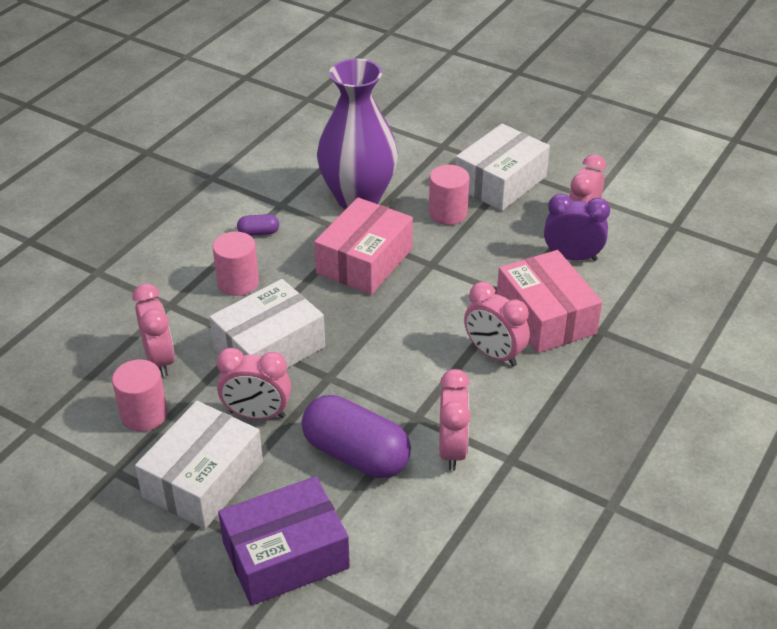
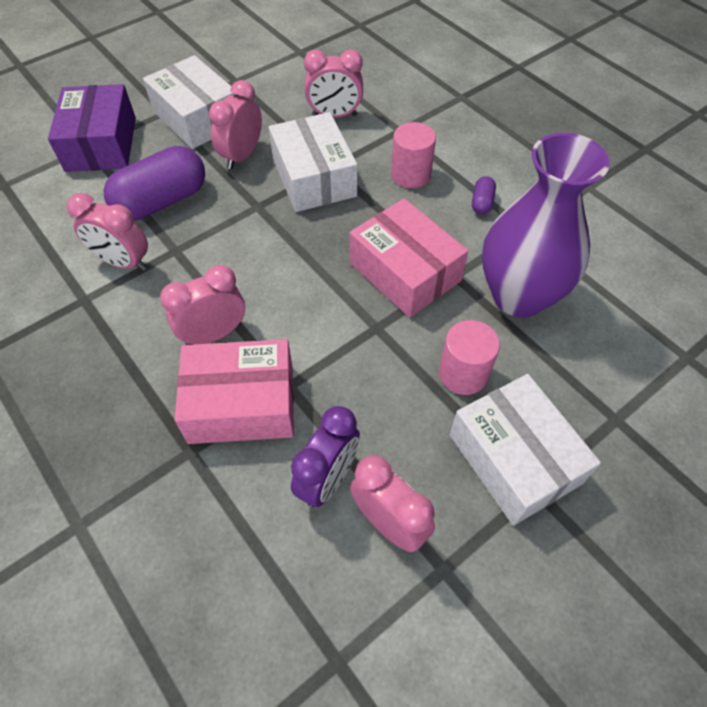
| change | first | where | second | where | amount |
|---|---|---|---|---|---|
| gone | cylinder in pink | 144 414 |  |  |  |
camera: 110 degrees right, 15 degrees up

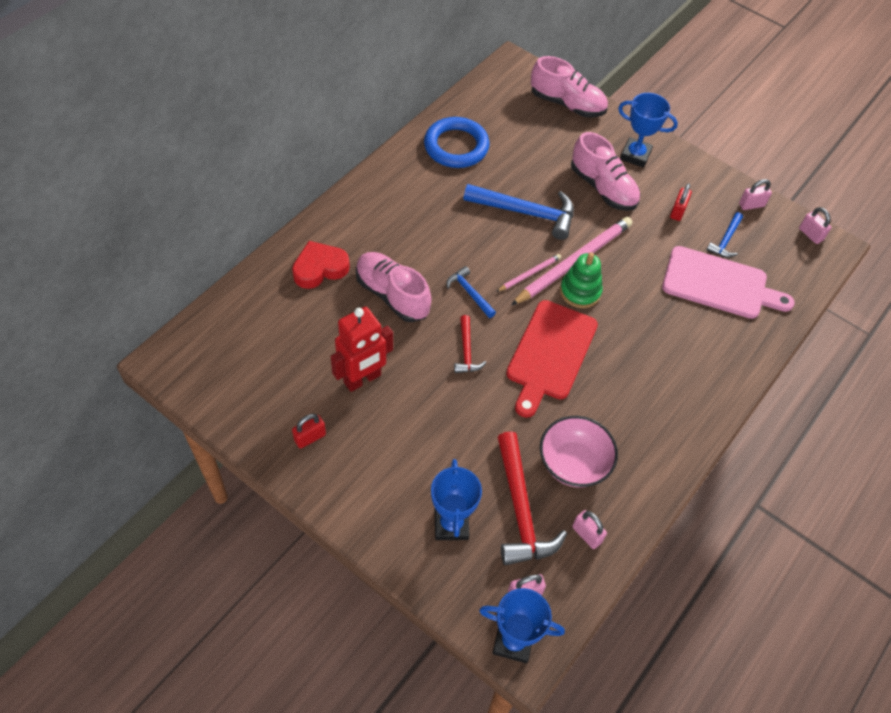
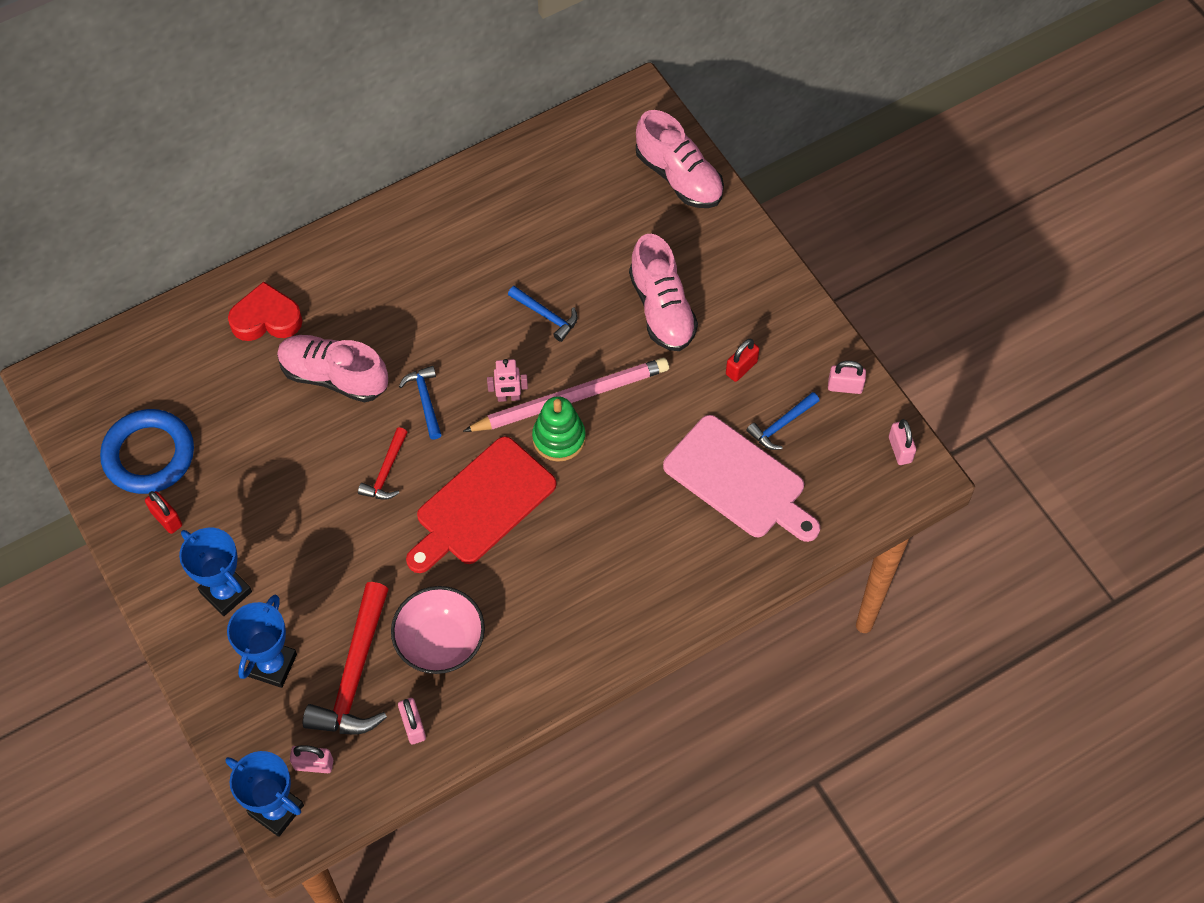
| change | first | where | second | where | amount |
|---|---|---|---|---|---|
| shifted | ring in blue | 456 146 |  | 149 455 |  |
| rotated | padlock in red | 310 437 |  | 166 519 | 60 degrees clockwise |
| shifted | trophy in blue | 635 155 |  | 225 592 |  |
| rotated | shoe in pink | 392 295 |  | 334 376 | 45 degrees counterclockwise |
| swapped | pencil in pink | 529 274 | robot in pink | 508 397 |  |
| scaled | hammer in blue | 526 213 |  | 546 315 | x0.53 |
| gone | robot in red | 362 379 |  |  |  |
camera: 25 degrees right, 5 degrees up

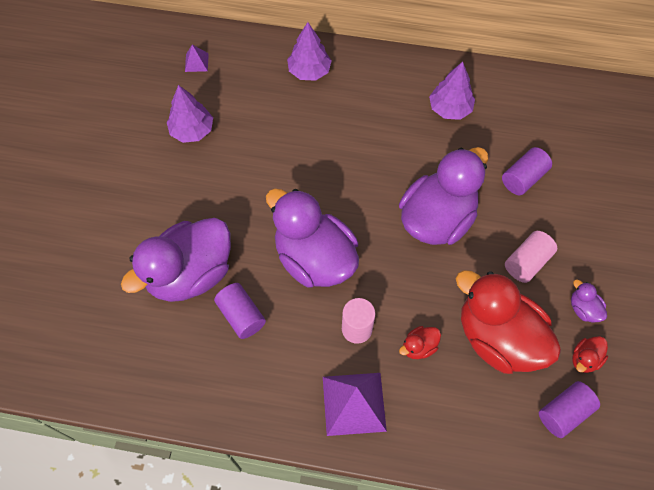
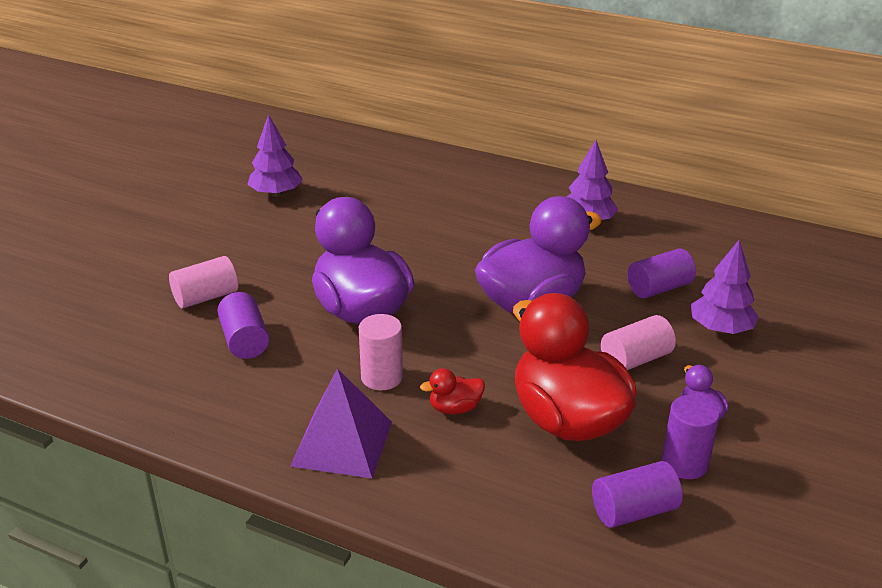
| change | first | where | second | where | amount |
|---|---|---|---|---|---|
| swapped | duck in purple | 190 274 | cylinder in pink | 206 297 |  |
| swapped | duck in red | 584 359 | cylinder in purple | 684 463 |  |
| shifted | tree in purple | 309 71 |  | 720 329 |  |
| gone | pyramid in purple | 196 62 |  |  |  |
camera: 15 degrees right, 30 degrees down

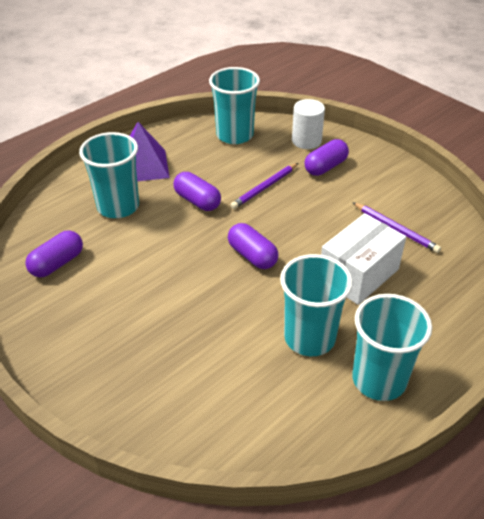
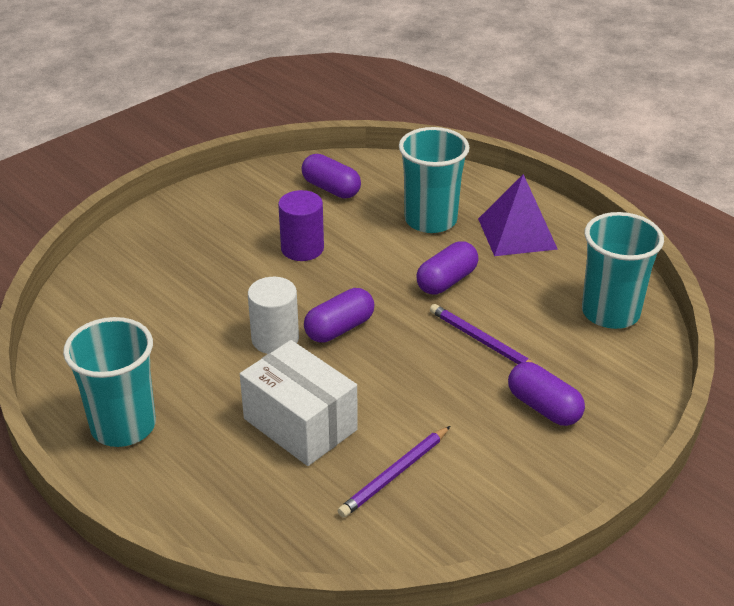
| change | first | where | second | where | amount |
|---|---|---|---|---|---|
| shifted | cylinder in white | 306 141 |  | 275 339 |  |
| new |  |  | cylinder in purple | 302 248 |  |
| gone | cup in turquoise | 309 338 |  |  |  |
camera: 90 degrees right, 5 degrees down

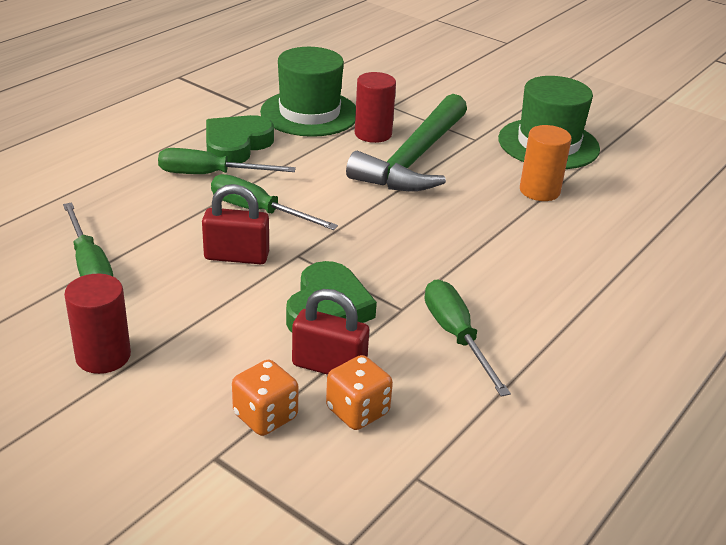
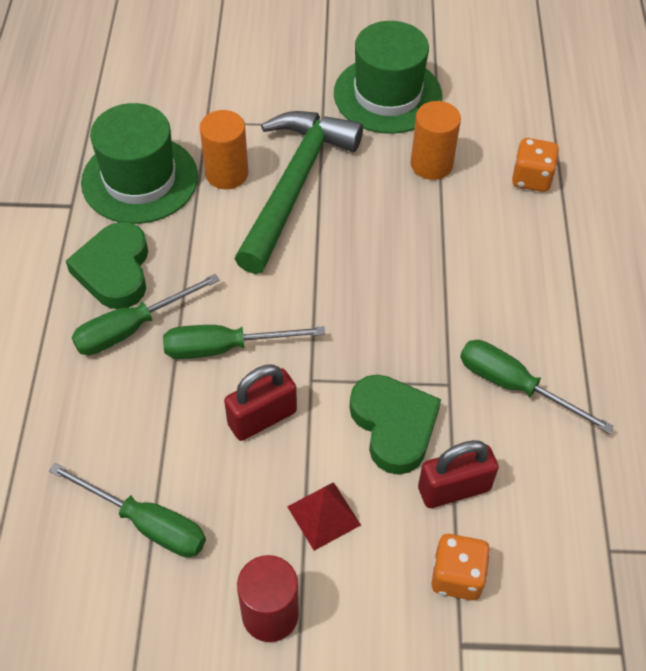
| change | first | where | second | where | amount |
|---|---|---|---|---|---|
| repainted | cylinder in red | 373 134 | cylinder in orange | 226 174 |  |
| rotated | hammer in green | 414 158 |  | 294 186 | 150 degrees counterclockwise |
| new |  |  | pyramid in red | 323 515 |  |
| shifted | dice in orange | 357 411 |  | 531 178 |  |
camera: 35 degrees left, 20 degrees up

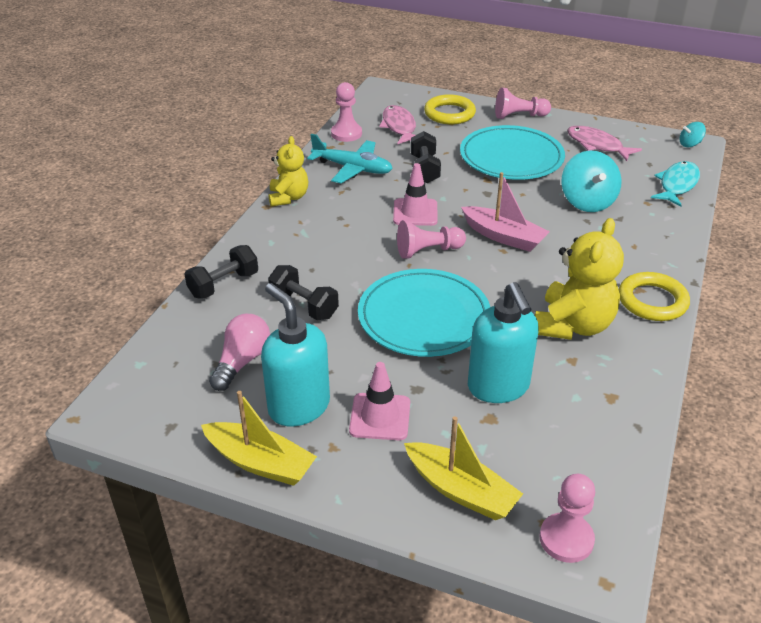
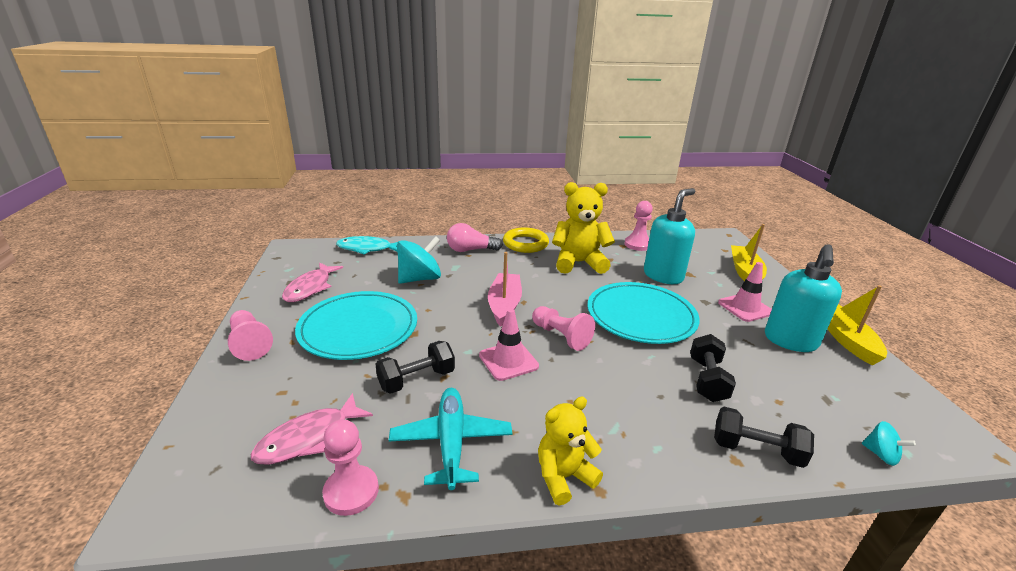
| change | first | where | second | where | amount |
|---|---|---|---|---|---|
| shifted | light bulb in pink | 242 361 |  | 470 250 |  |
| shifted | pawn in pink | 566 539 |  | 637 244 |  |
| shifted | spinning top in turquoise | 689 144 |  | 881 454 |  |
| gone | ring in yellow | 449 113 |  |  |  |
camera: 120 degrees left, 10 degrees down

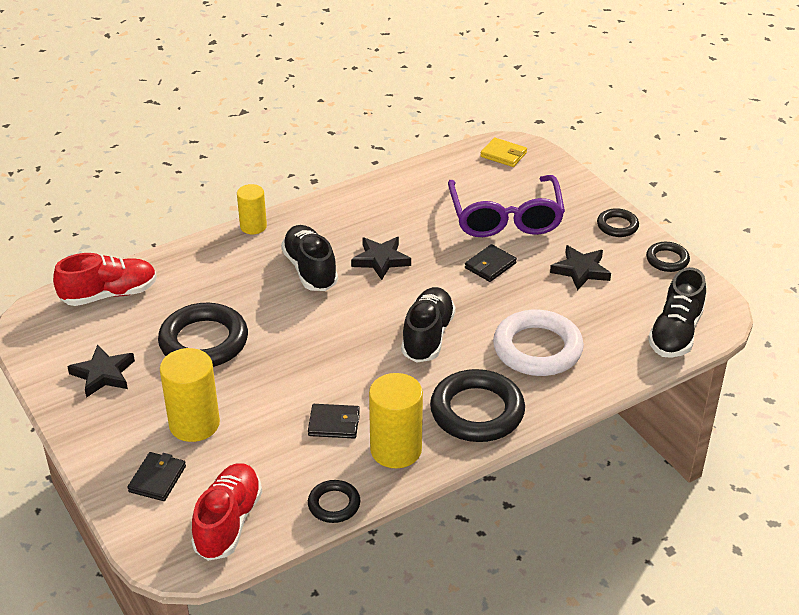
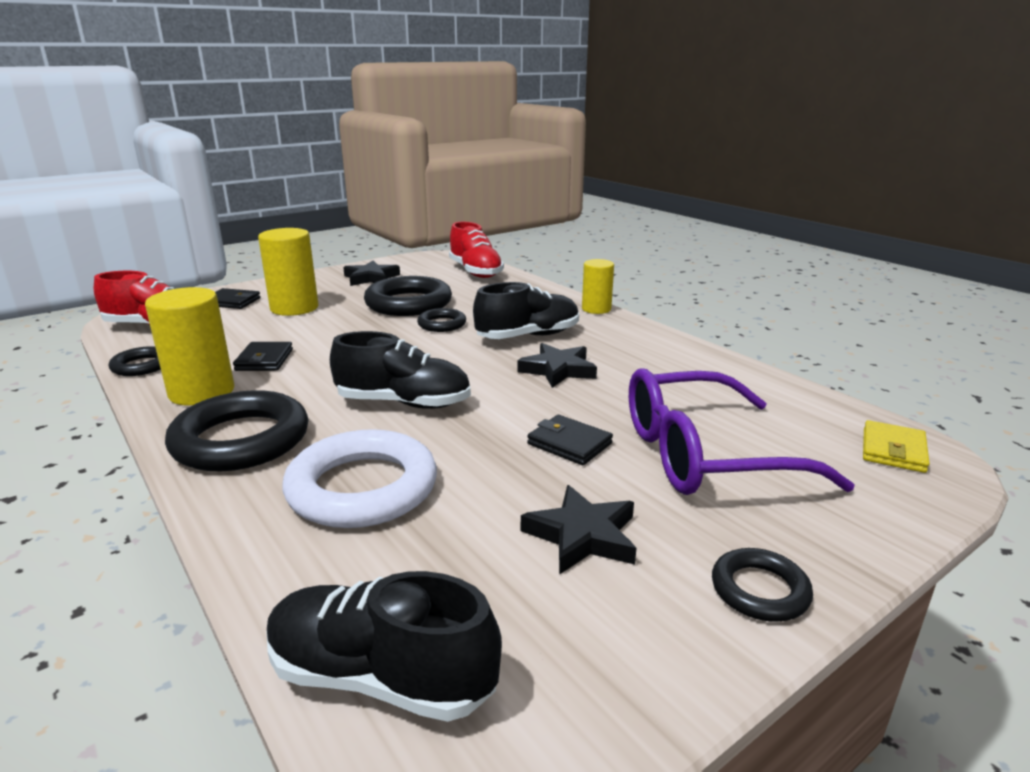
| change | first | where | second | where | amount |
|---|---|---|---|---|---|
| shifted | ring in black | 667 260 |  | 442 324 |  |
camera: 85 degrees right, 15 degrees down

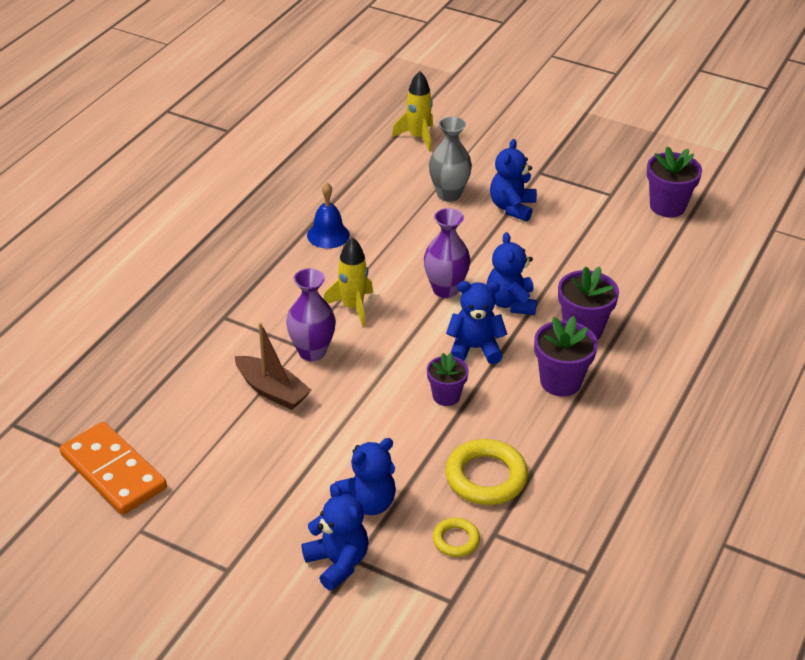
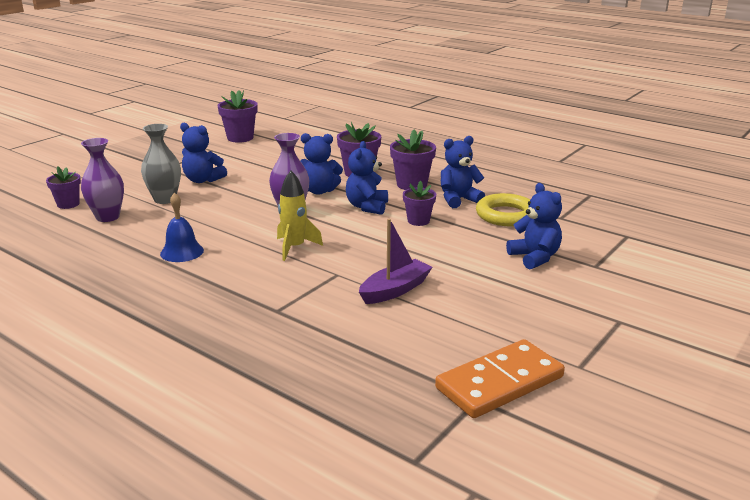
| change | first | where | second | where | amount |
|---|---|---|---|---|---|
| swapped | rocket in yellow | 418 137 | flower pot in purple | 68 204 |  |
| shifted | vase in purple | 312 352 |  | 107 217 |  |
| repainted | boat in brown | 272 390 | boat in purple | 395 290 |  |
| shifted | teddy bear in blue | 337 563 |  | 458 200 |  |
| gone | ring in yellow | 456 540 |  |  |  |
camera: 80 degrees left, 15 degrees down

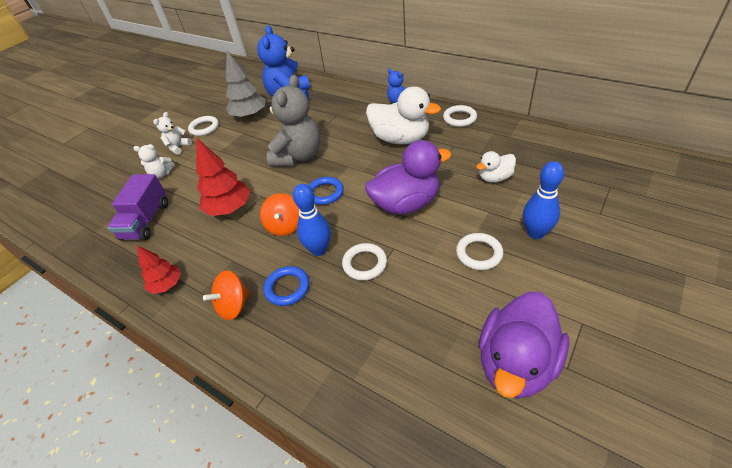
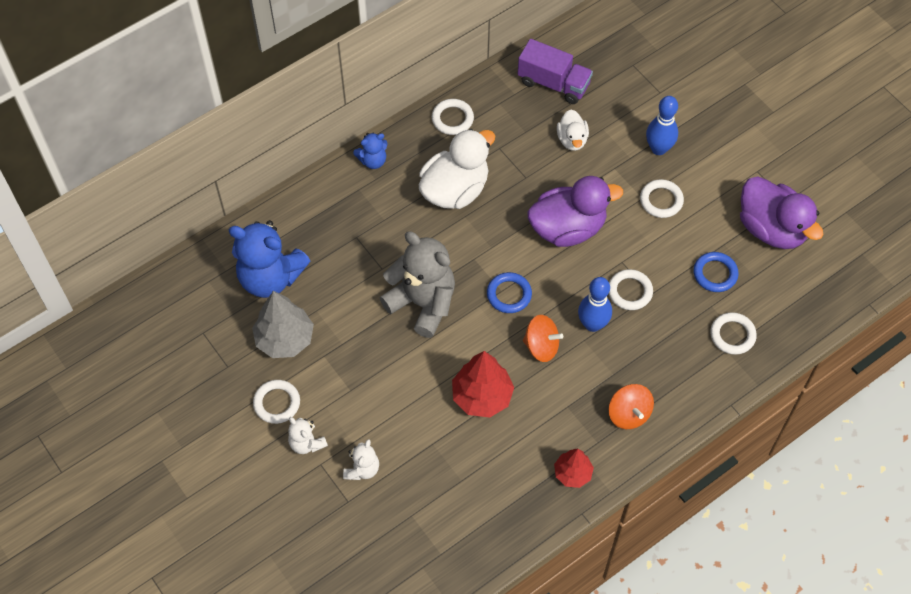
| change | first | where | second | where | amount |
|---|---|---|---|---|---|
| shifted | truck in purple | 146 221 |  | 553 83 |  |
| rotated | duck in purple | 406 204 |  | 568 228 | 75 degrees clockwise |
| shifted | ring in blue | 287 288 |  | 715 274 |  |
| new |  |  | ring in white | 732 335 |  |
camera: 75 degrees left, 15 degrees up

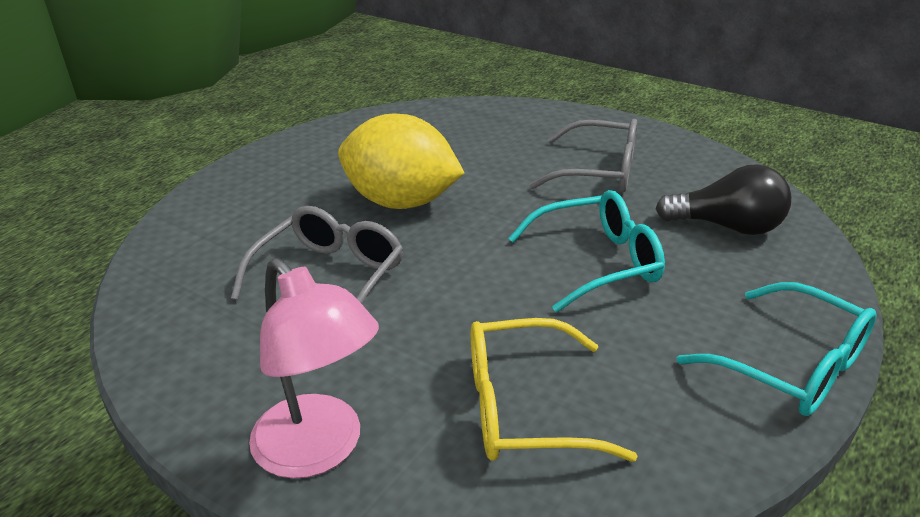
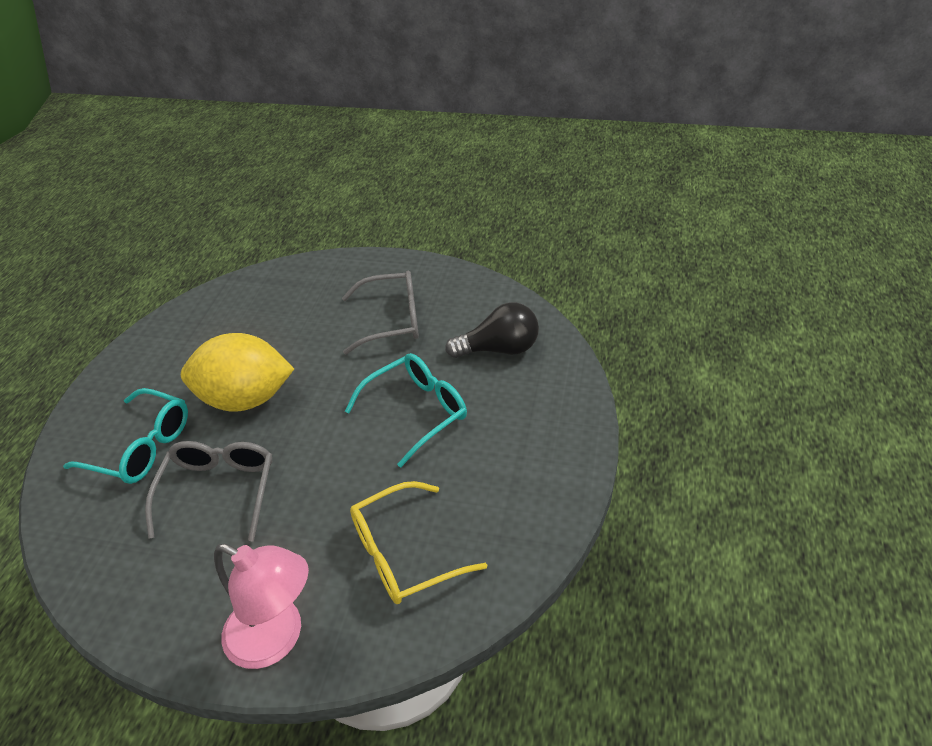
| change | first | where | second | where | amount |
|---|---|---|---|---|---|
| shifted | glasses in turquoise | 792 366 |  | 142 447 |  |
camera: 20 degrees left, 10 degrees up

